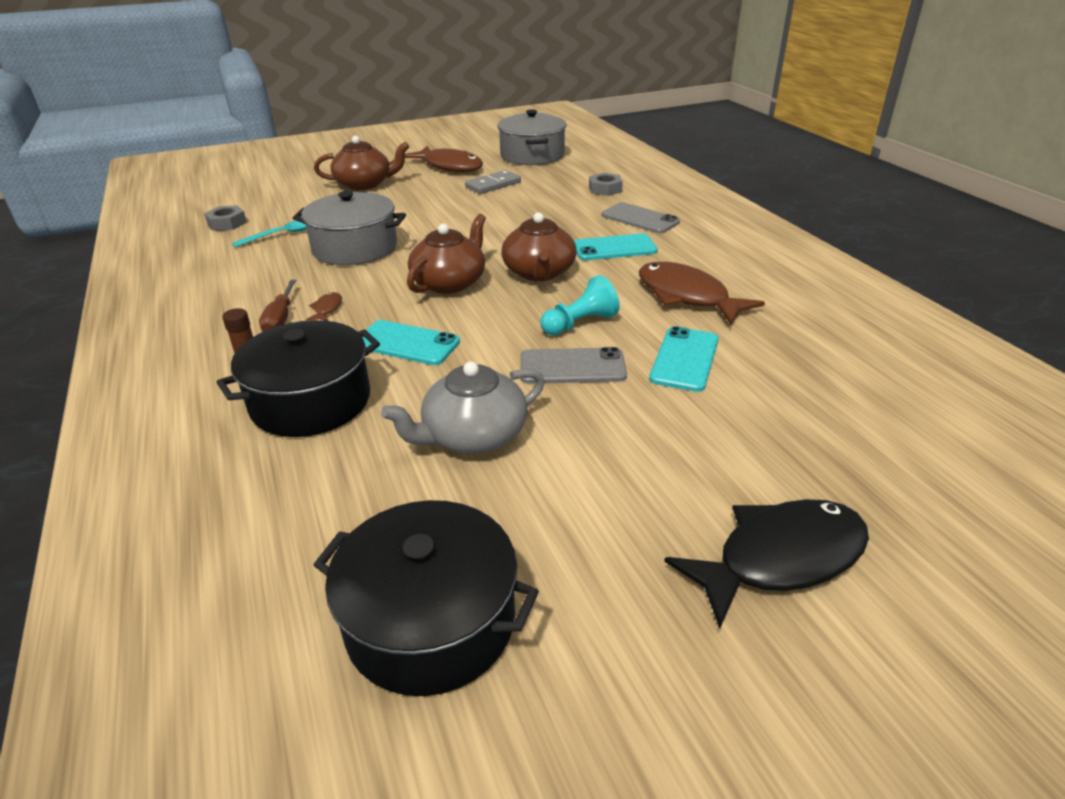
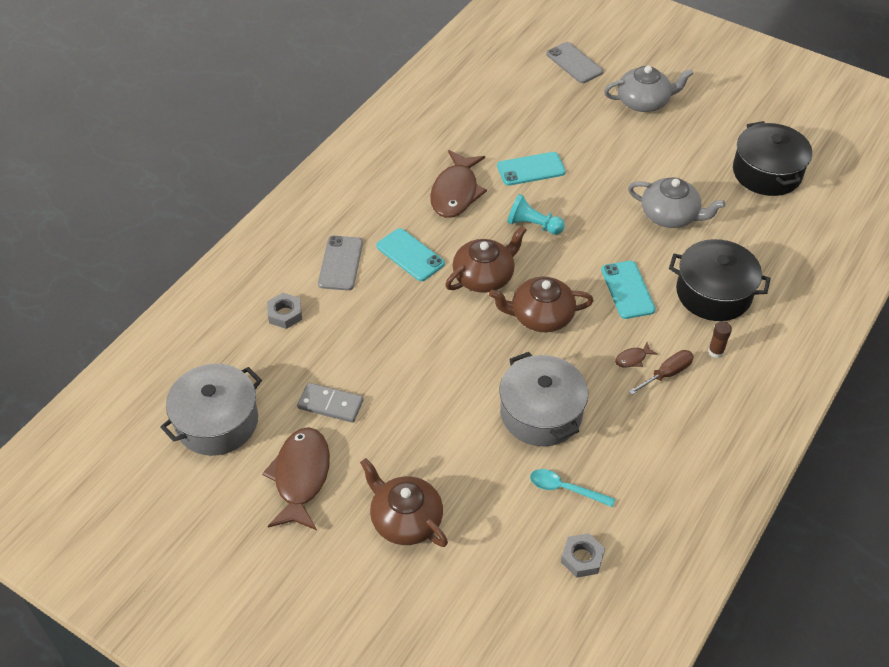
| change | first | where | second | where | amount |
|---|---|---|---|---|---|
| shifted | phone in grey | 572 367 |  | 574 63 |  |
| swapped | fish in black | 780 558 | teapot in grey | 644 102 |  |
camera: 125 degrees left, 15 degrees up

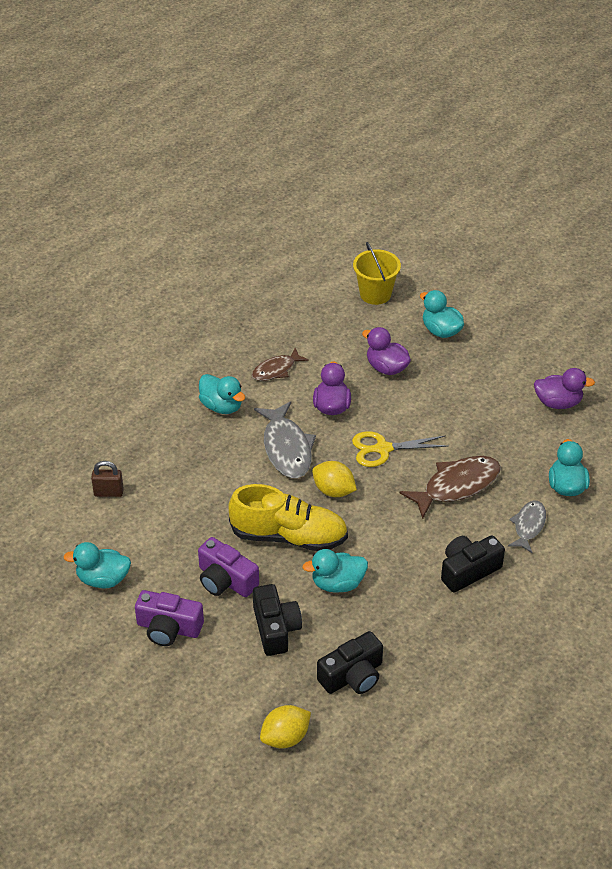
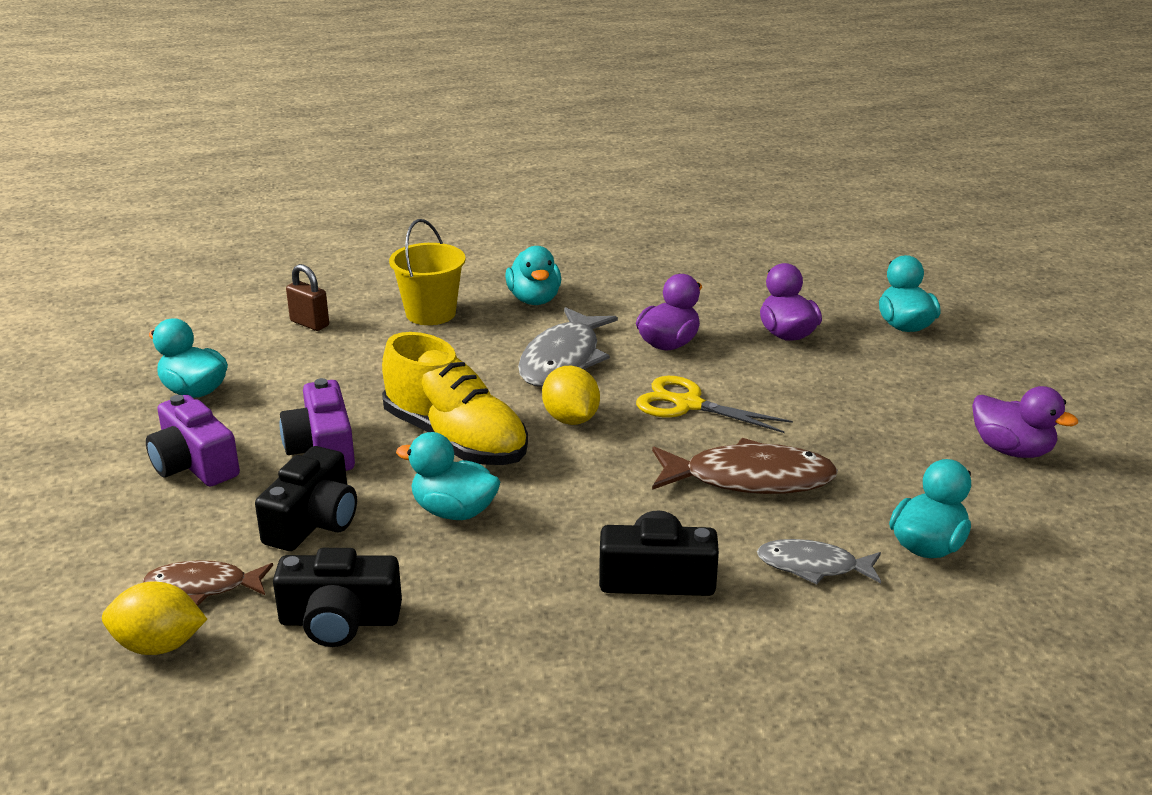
| change | first | where | second | where | amount |
|---|---|---|---|---|---|
| shifted | fish in brown | 276 370 |  | 202 587 |  |
| shifted | bucket in yellow | 375 294 |  | 430 313 |  |
| rotated | fish in grey | 528 526 |  | 813 566 | 135 degrees counterclockwise |
camera: 35 degrees right, 15 degrees down

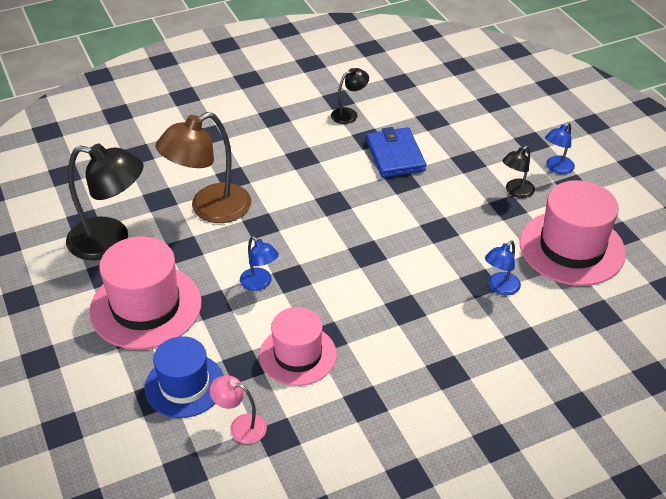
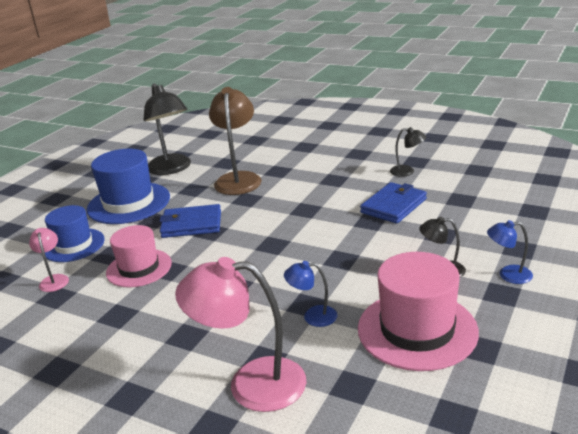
| change | first | where | second | where | amount |
|---|---|---|---|---|---|
| repainted | hat in pink | 146 307 | hat in blue | 129 203 |  |
| swapped | lamp in blue | 260 283 | wallet in blue | 191 224 |  |
| new |  |  | lamp in pink | 251 384 |  |
| rotated | lamp in brown | 210 209 |  | 238 179 | 75 degrees clockwise |
camera: 55 degrees right, 15 degrees down

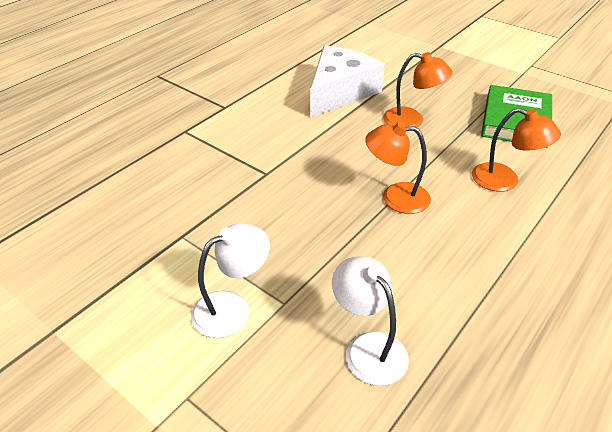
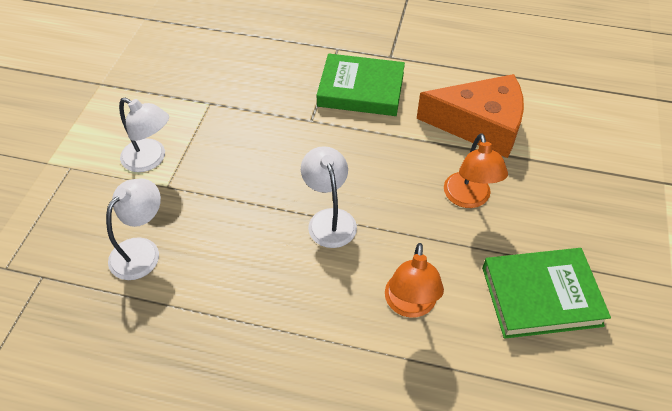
| change | first | where | second | where | amount |
|---|---|---|---|---|---|
| repainted | lamp in orange | 395 197 | lamp in white | 329 219 |  |
| new |  |  | book in green | 361 90 |  |
| repainted | cheese in white | 340 92 | cheese in orange | 480 125 |  |
camera: 65 degrees right, 10 degrees up

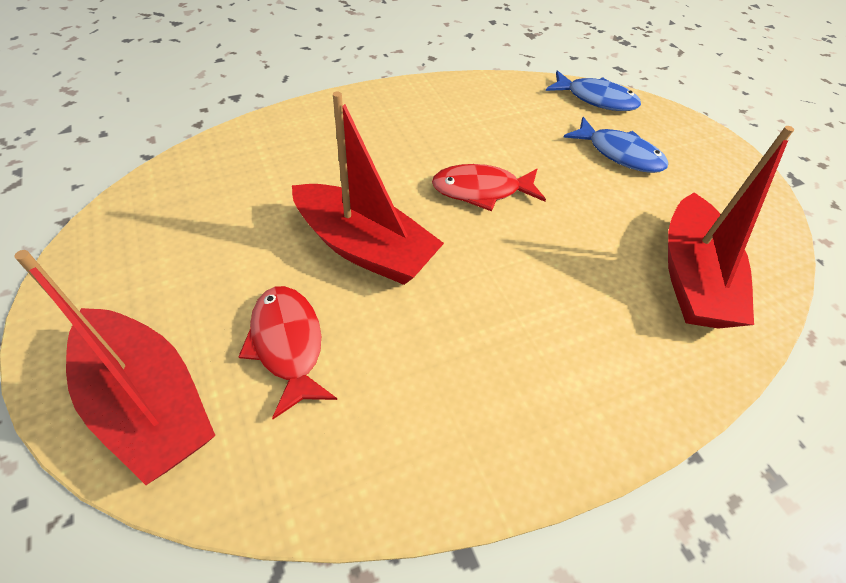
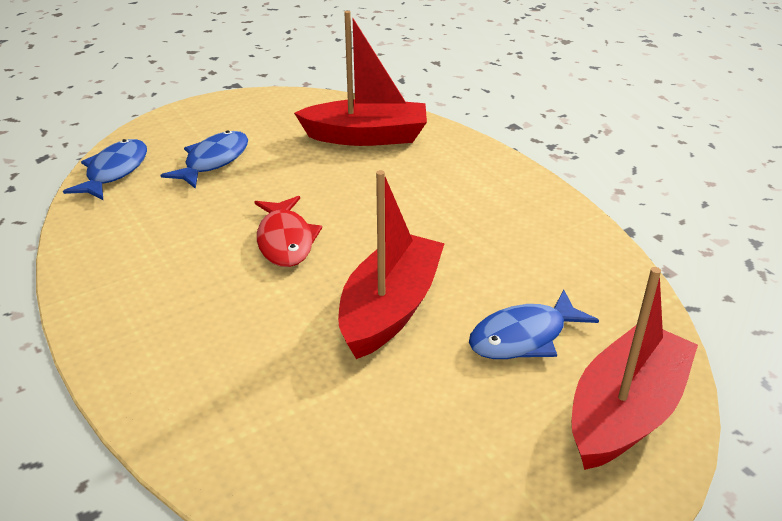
| change | first | where | second | where | amount |
|---|---|---|---|---|---|
| repainted | fish in red | 288 345 | fish in blue | 523 337 |  |
camera: 95 degrees left, 15 degrees down

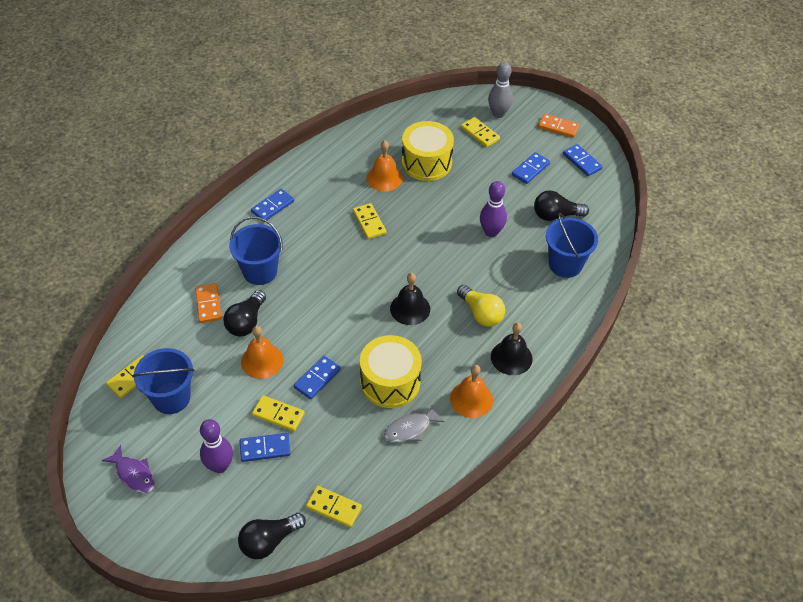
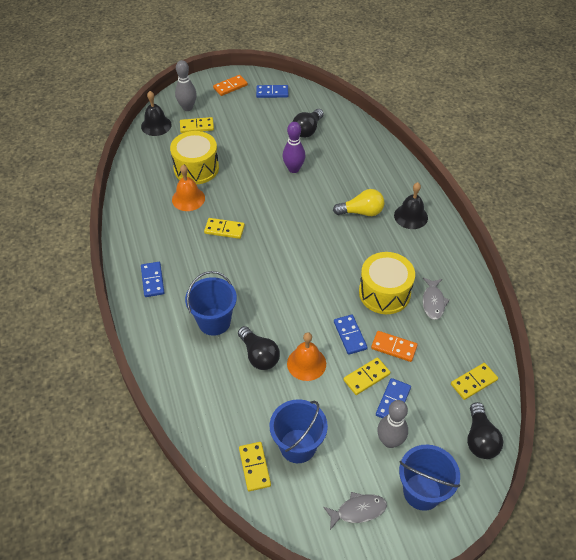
| change | first | where | second | where | amount |
|---|---|---|---|---|---|
| shifted | bell in black | 410 308 |  | 156 125 |  |
| repainted | fish in purple | 134 474 | fish in grey | 358 510 |  |
| shifted | domino in orange | 208 304 |  | 394 347 |  |
| repainted | bowling pin in purple | 220 466 | bowling pin in grey | 390 441 |  |
| shifted | bucket in blue | 565 264 |  | 422 491 |  |
| gone | bell in orange | 471 399 |  |  |  |
| gone | domino in blue | 530 169 |  |  |  |
camera: 55 degrees left, 0 degrees up

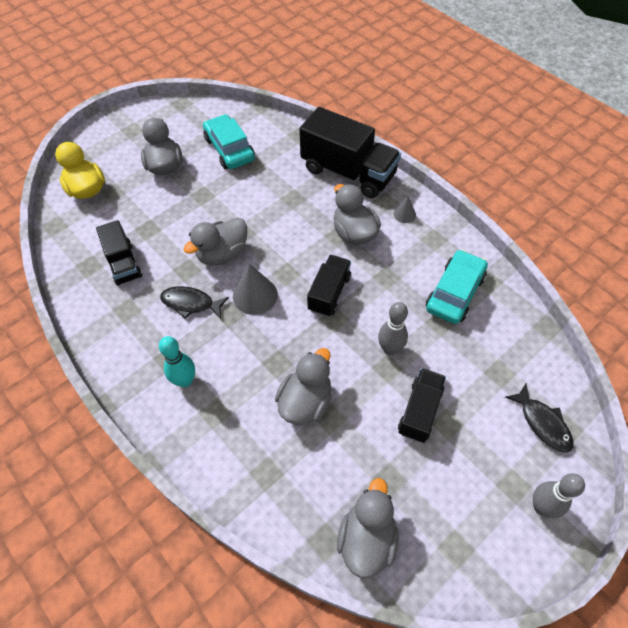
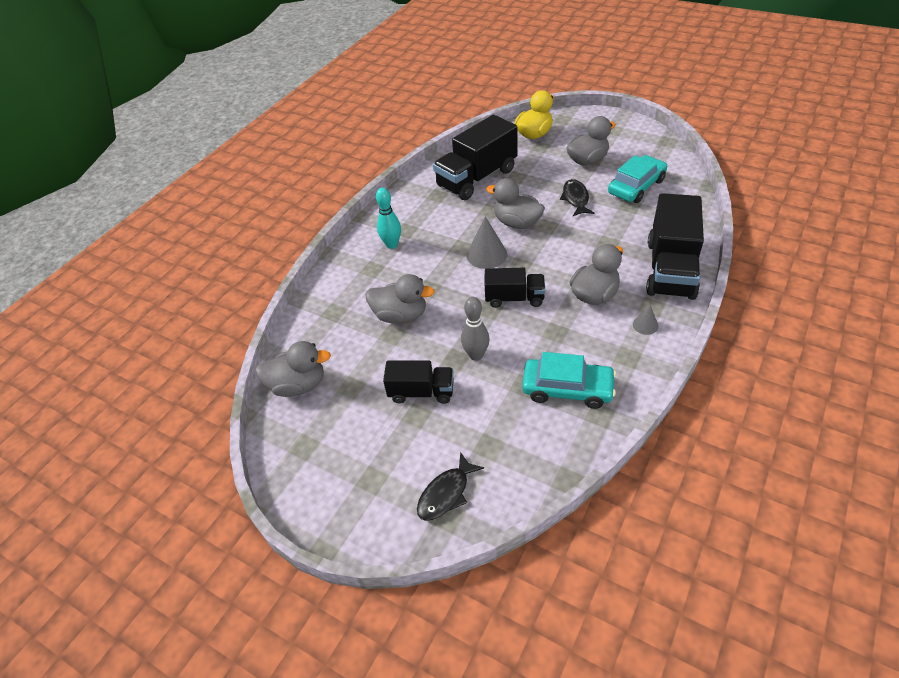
| change | first | where | second | where | amount |
|---|---|---|---|---|---|
| scaled | truck in black | 123 263 |  | 477 178 | x1.76 |
| shifted | fish in black | 190 303 |  | 575 199 |  |
| gone | bowling pin in grey | 541 506 |  |  |  |
camera: 75 degrees right, 10 degrees down

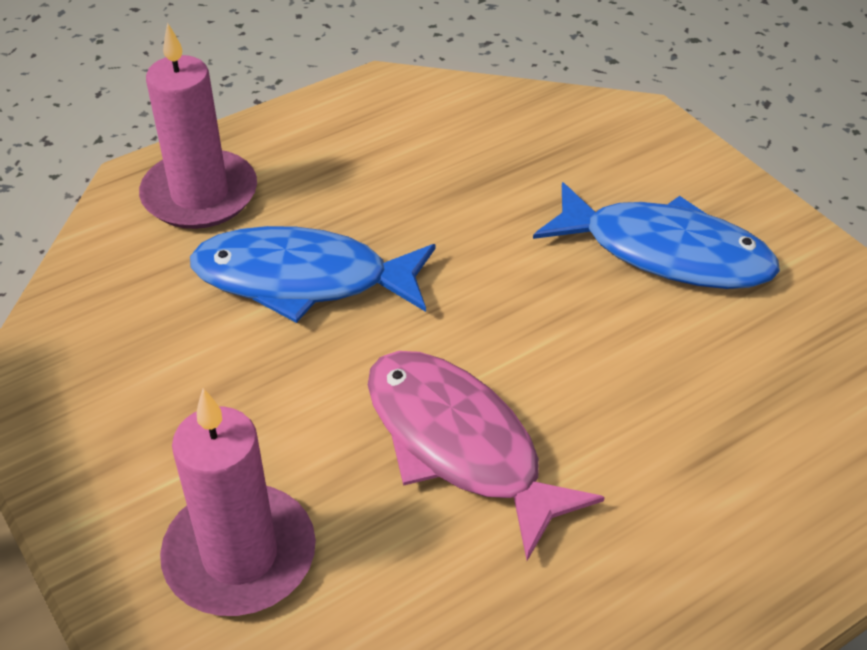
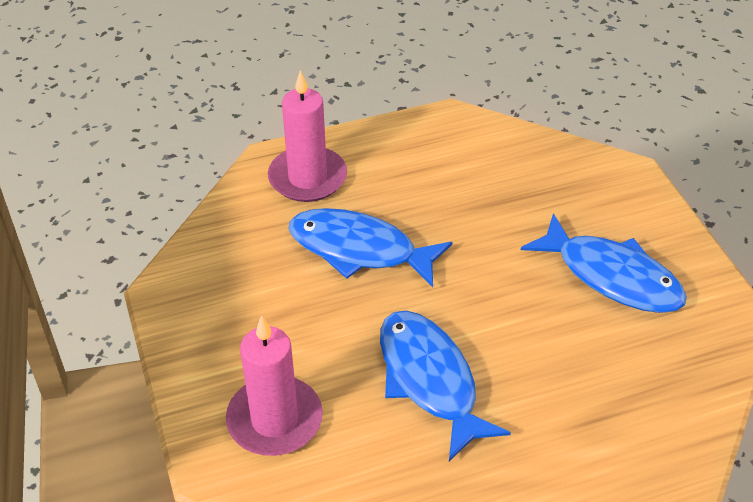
| change | first | where | second | where | amount |
|---|---|---|---|---|---|
| repainted | fish in pink | 459 445 | fish in blue | 429 380 |  |
camera: 15 degrees right, 0 degrees up

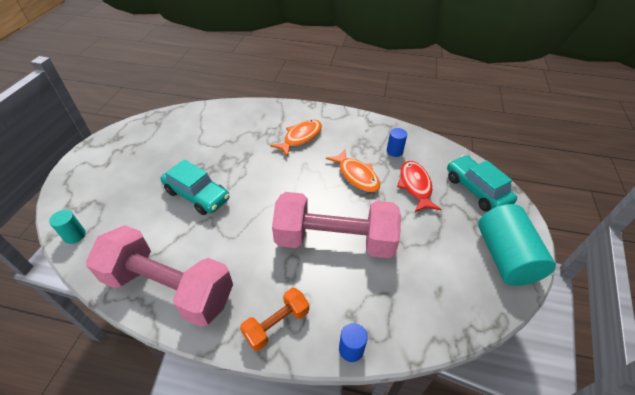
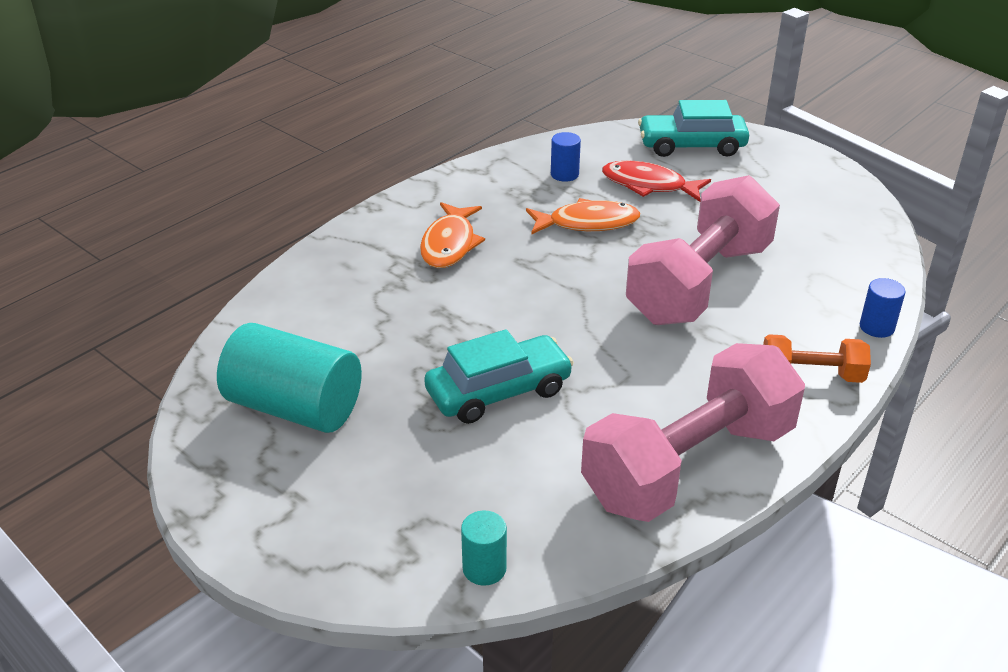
| change | first | where | second | where | amount |
|---|---|---|---|---|---|
| shifted | cylinder in turquoise | 505 257 |  | 295 407 |  |
| rotated | fish in orange | 300 137 |  | 449 244 | 150 degrees counterclockwise |
| rotated | dumbbell in orange | 276 324 |  | 811 375 | 75 degrees counterclockwise |
camera: 60 degrees left, 10 degrees down

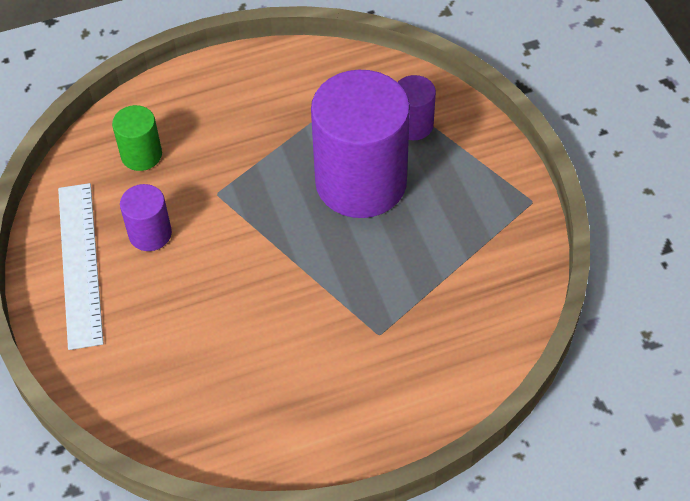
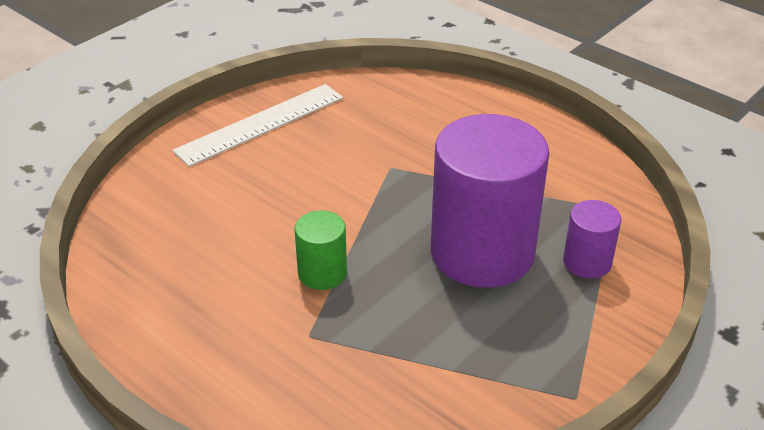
| change | first | where | second | where | amount |
|---|---|---|---|---|---|
| shifted | cylinder in green | 141 155 |  | 322 273 |  |
| gone | cylinder in purple | 150 234 |  |  |  |
camera: 60 degrees right, 15 degrees down

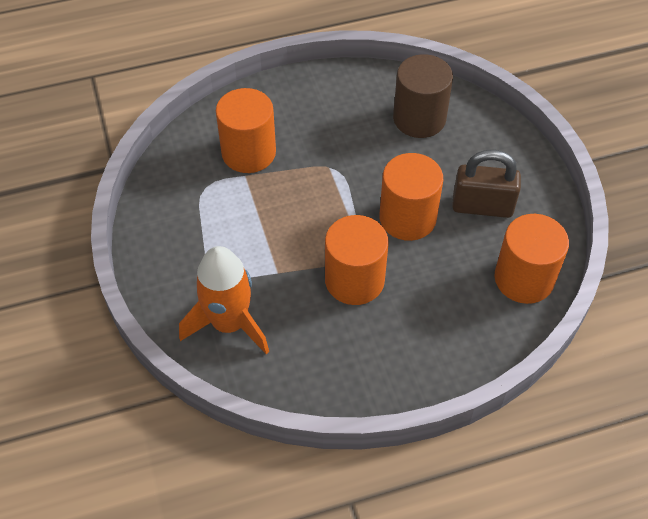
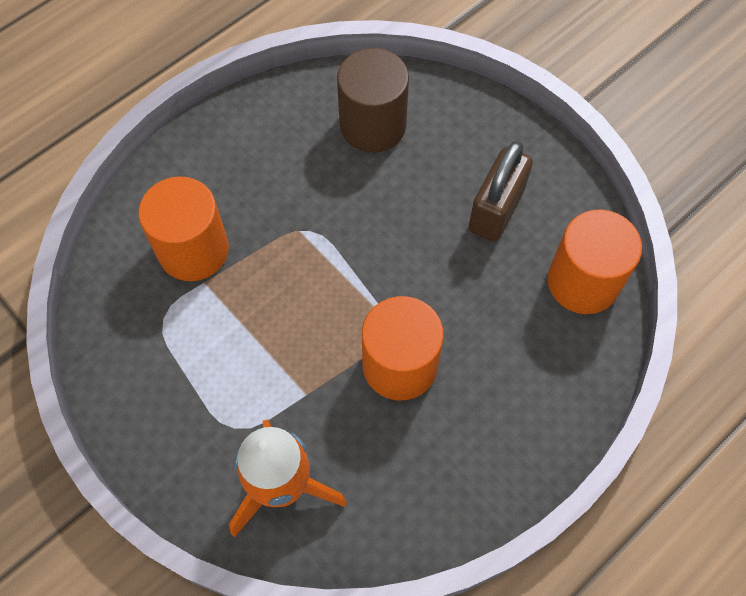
| change | first | where | second | where | amount |
|---|---|---|---|---|---|
| rotated | padlock in brown | 482 206 |  | 496 210 | 45 degrees counterclockwise |
| gone | cylinder in orange | 407 218 |  |  |  |
camera: 25 degrees left, 10 degrees up

